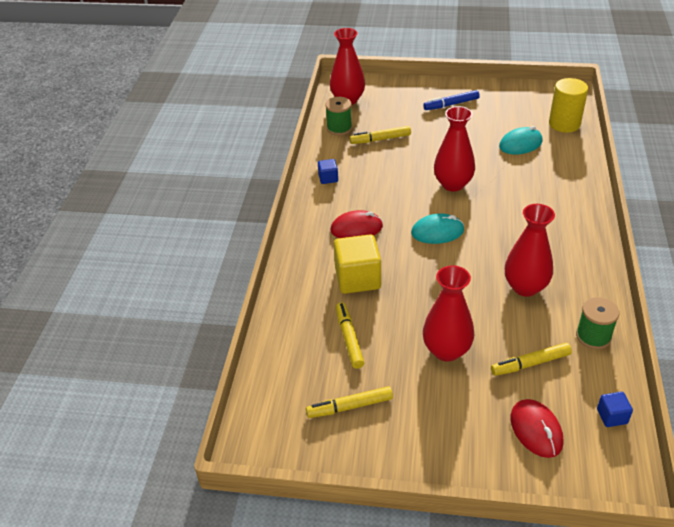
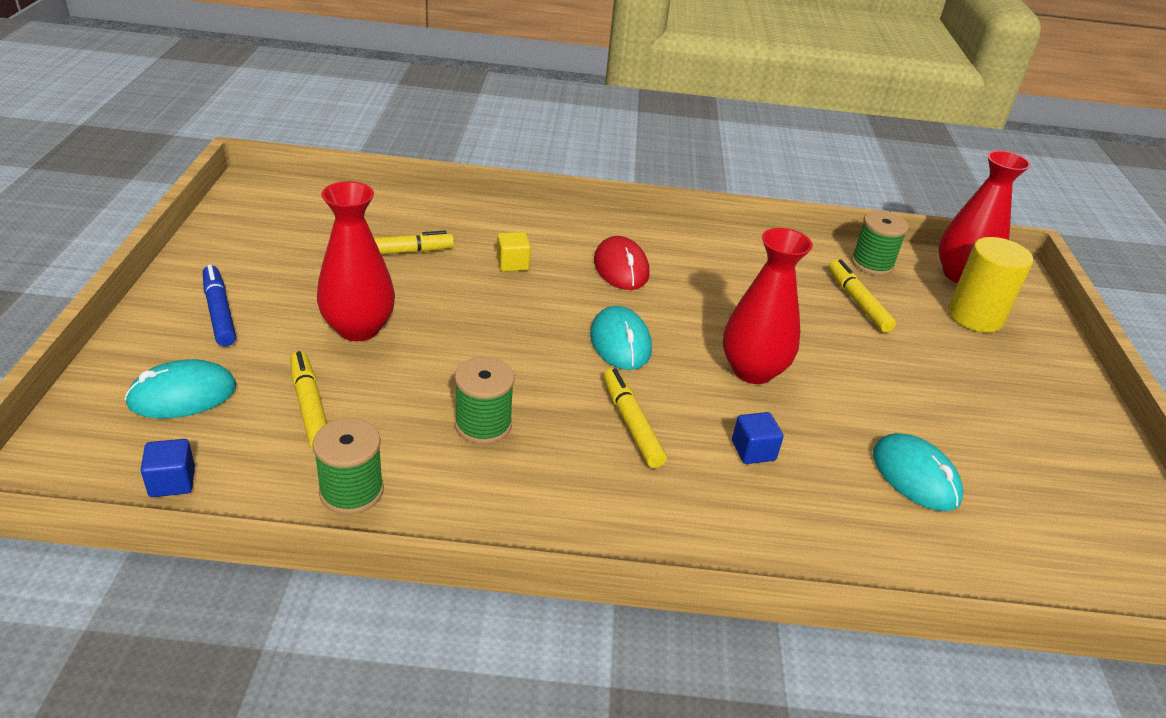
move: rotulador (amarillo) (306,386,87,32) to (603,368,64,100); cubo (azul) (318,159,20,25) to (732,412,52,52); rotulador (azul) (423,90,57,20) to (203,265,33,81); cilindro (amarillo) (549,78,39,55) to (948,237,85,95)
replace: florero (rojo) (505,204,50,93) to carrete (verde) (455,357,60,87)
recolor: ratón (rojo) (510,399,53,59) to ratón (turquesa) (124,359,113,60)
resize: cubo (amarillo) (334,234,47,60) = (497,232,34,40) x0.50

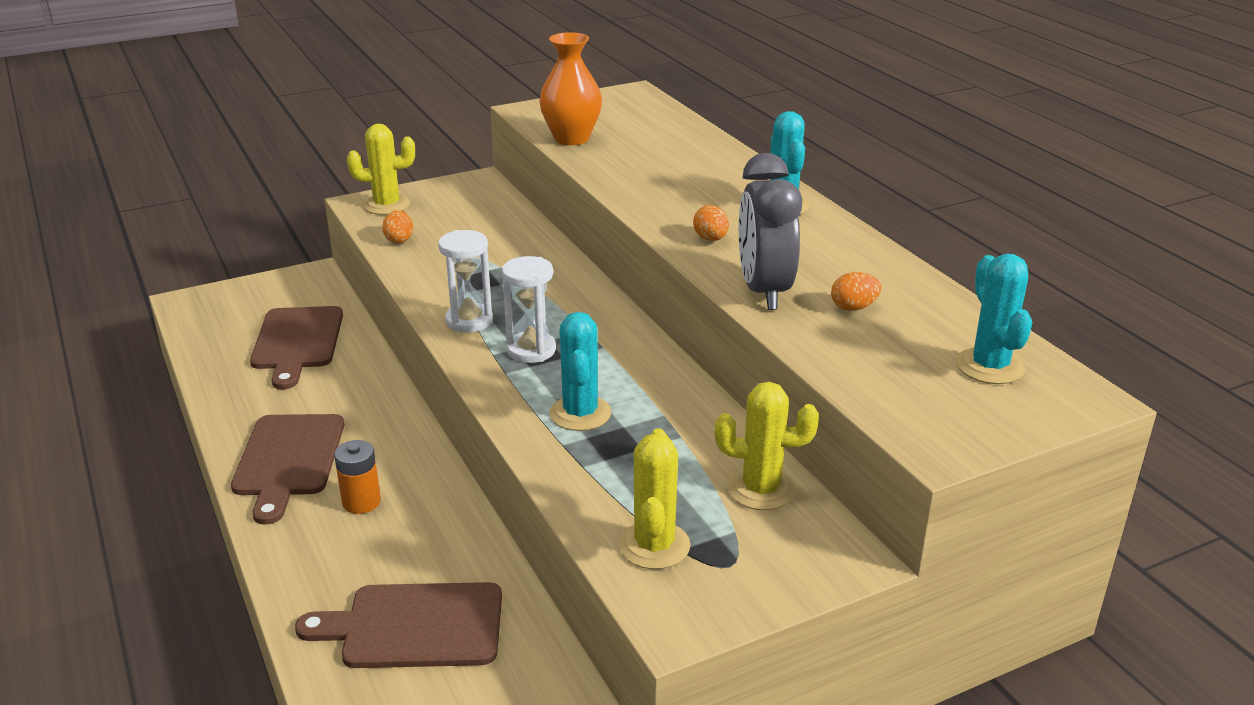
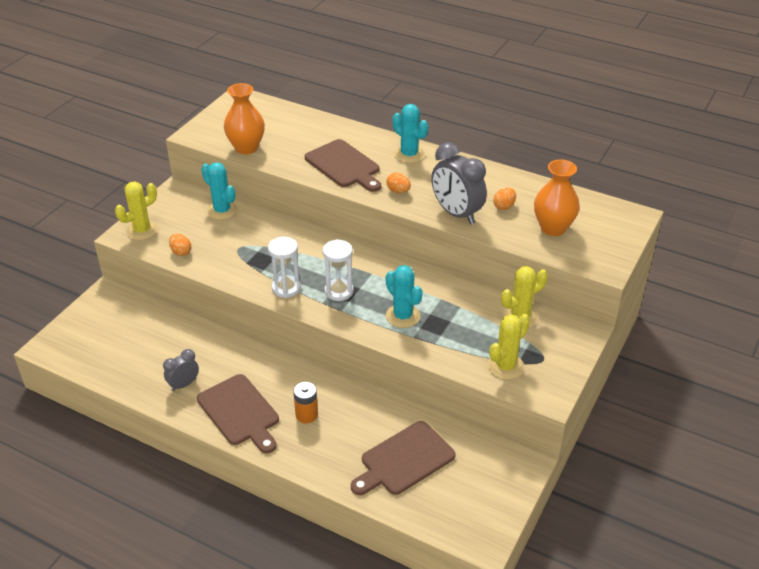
insert: despertador (gris) (163,349,36,42); florero (naranja) (534,159,46,77)
move: tabla de cortar (marrón) (250,306,93,83) to (305,139,76,53); cactus (turquesa) (956,253,76,131) to (201,162,37,58)
rotate: cactus (amarillo) (619,429,72,140) = (488,314,42,66) 75 degrees clockwise

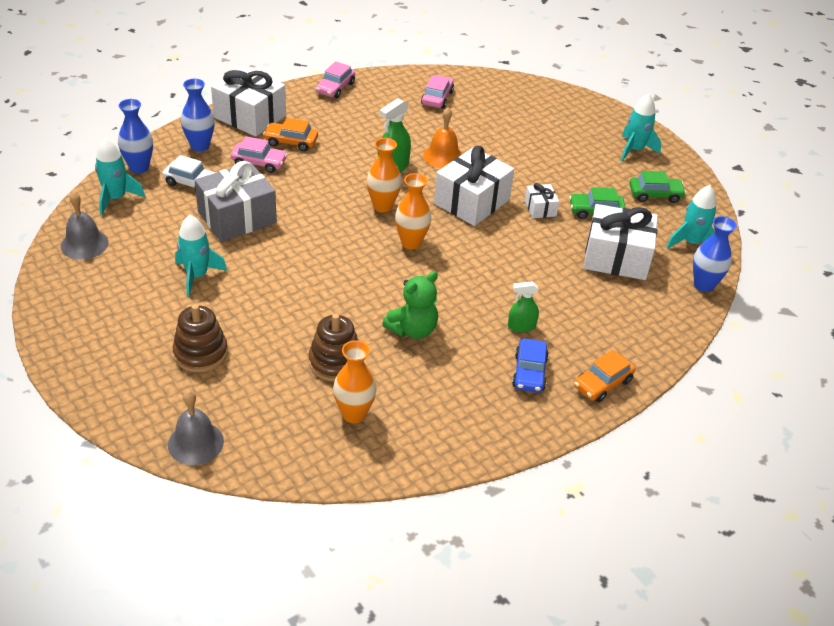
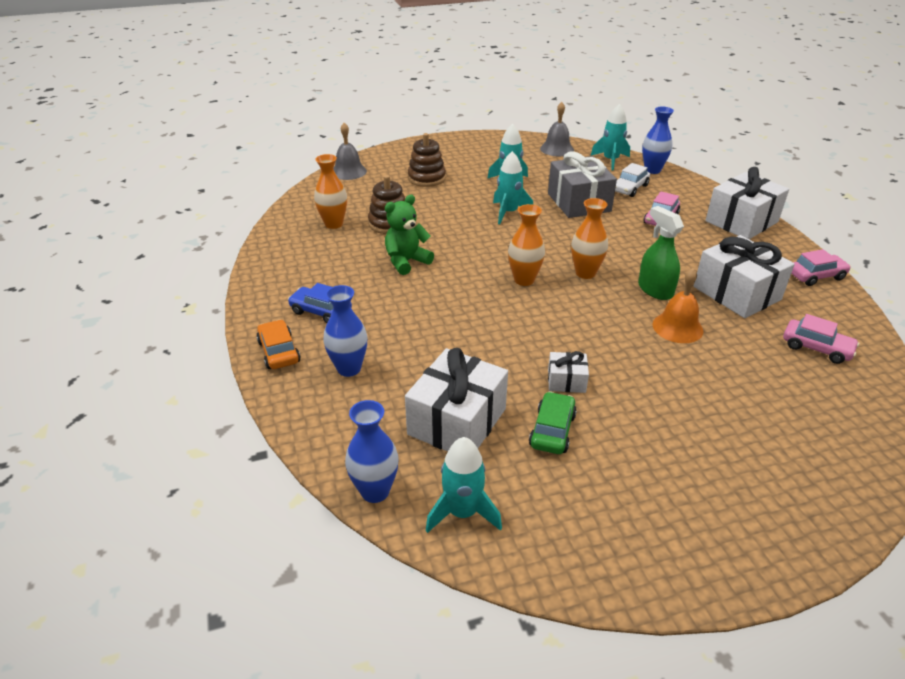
delete: coche (naranja) (263,118,55,33); pulverizador (verde) (508,281,31,51); coche (verde) (629,171,57,32)
move: florero (azul) (181,79,34,73) to (323,285,44,92); regalo (blanco) (434,146,80,80) to (694,235,101,83); cohete (turquesa) (621,93,40,68) to (493,151,40,73)
rotate: coche (rosa) (316,61,39,37) = (791,249,60,37) 120 degrees clockwise; osito (verde) (382,271,56,68) = (385,195,49,80) 75 degrees clockwise

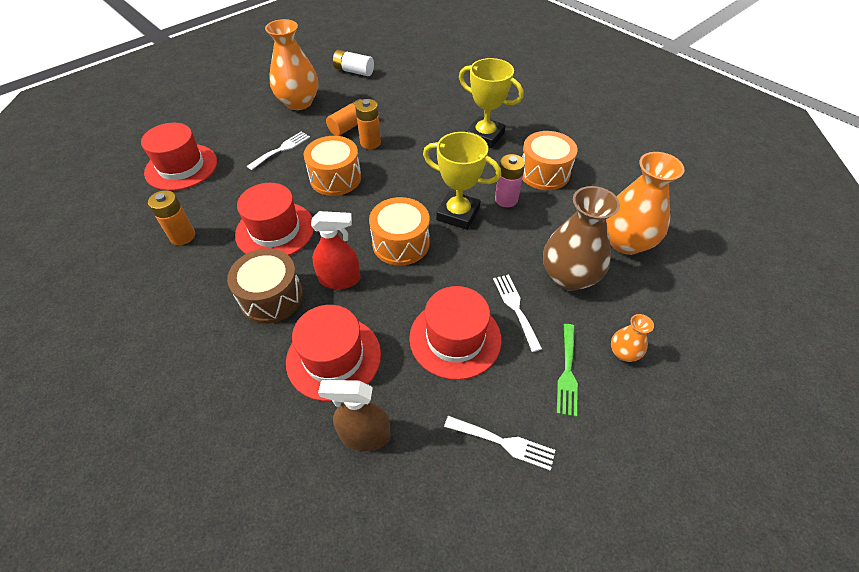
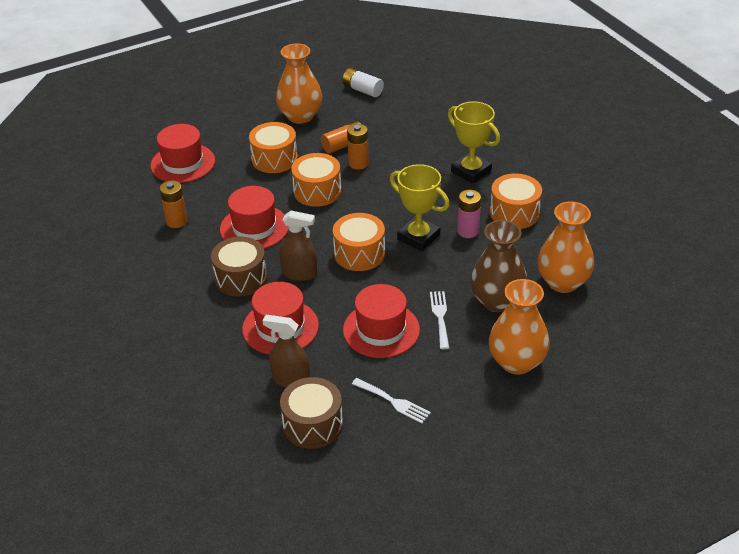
delete: tenedor (verde) (557,324,21,93)
insert: tambor (marrón) (280,377,63,72)
replace: tenedor (blanco) (247,131,63,39) to tambor (naranja) (249,122,49,51)
recolor: pulverizador (rojo) (311,211,49,78) to pulverizador (marrón) (280,211,37,70)
resize: florero (naranja) (611,314,43,48) = (489,279,61,96) x2.09

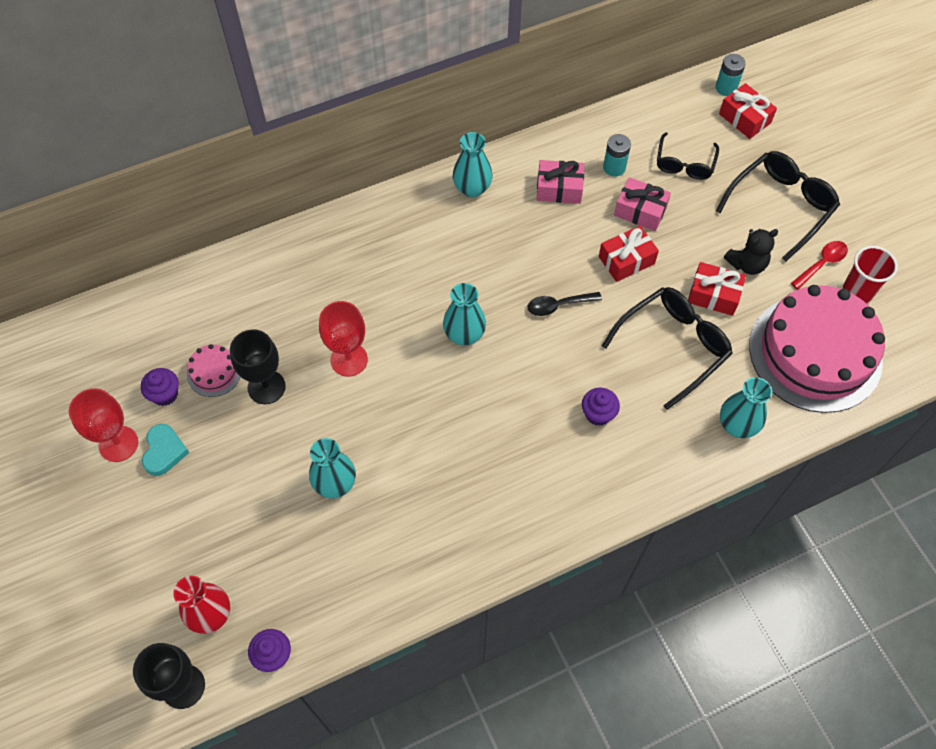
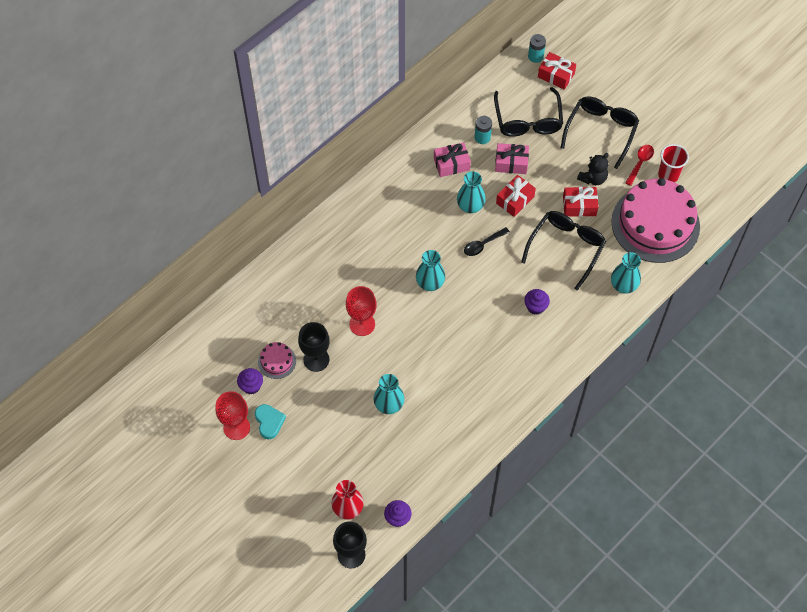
move: florero (turquesa) (453,132,39,65) to (457,171,29,42)
resize: gafas (negro) (657,132,62,48) = (494,87,69,50) x1.58

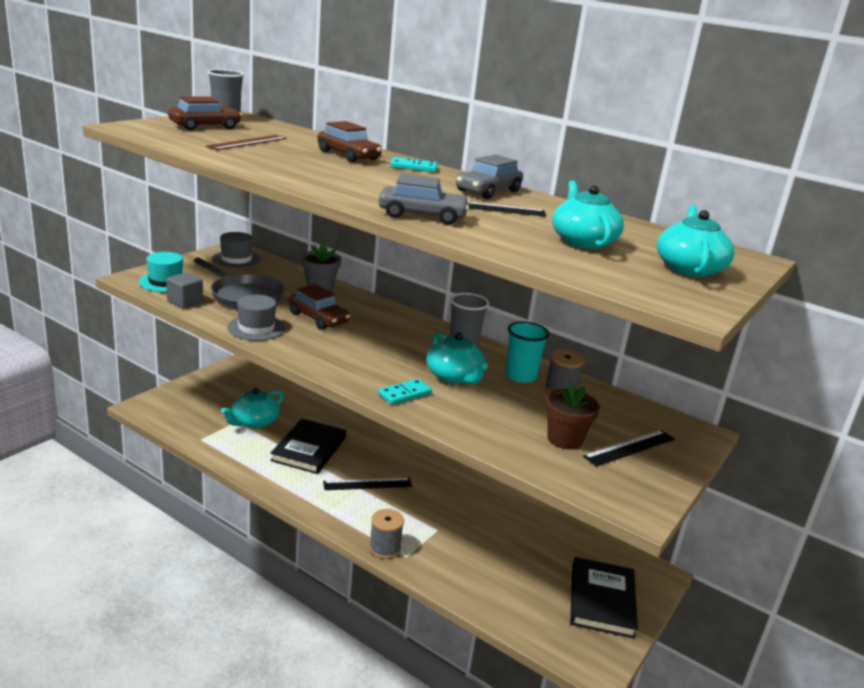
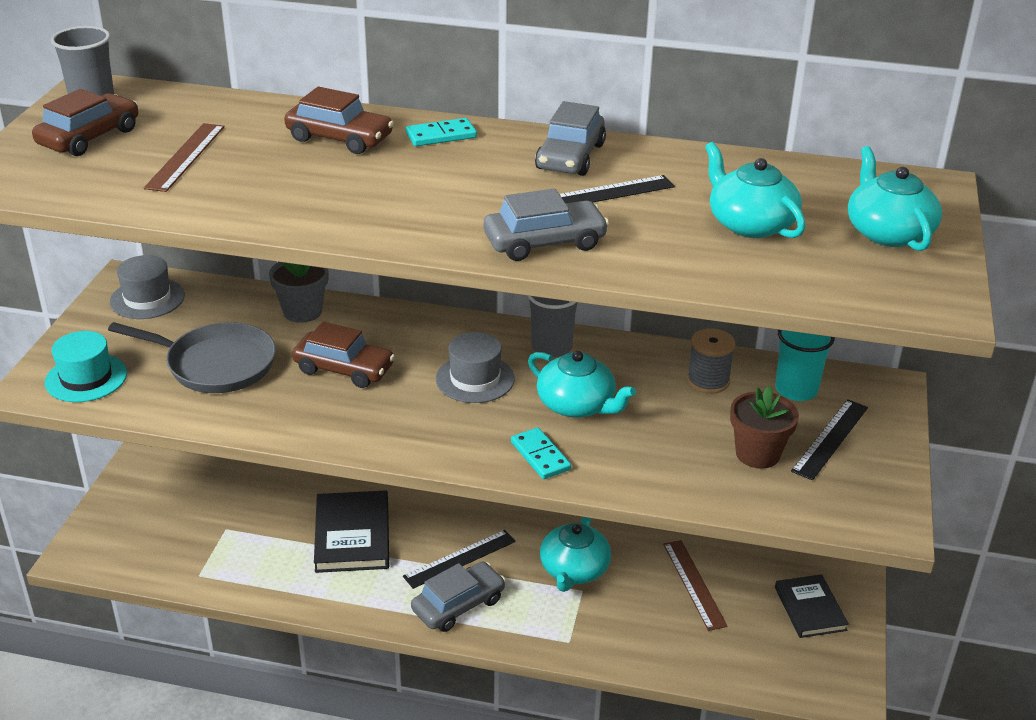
delete: cubo (gris) (166,272,37,37); carrete (gris) (369,509,35,50)
insert: coche (gris) (411,561,95,71); regla (marrón) (663,540,65,91)
move: tetera (turquesa) (221,388,62,40) to (540,517,71,75); sombrero (gris) (227,295,58,46) to (436,332,79,71); vaso (turquesa) (505,321,44,62) to (775,330,60,71)
rotate: ficha de dominó (turquesa) (378,379,54,26) = (511,428,60,51) 60 degrees counterclockwise
resize: libro (negro) (570,557,68,82) = (775,574,74,64) x0.66

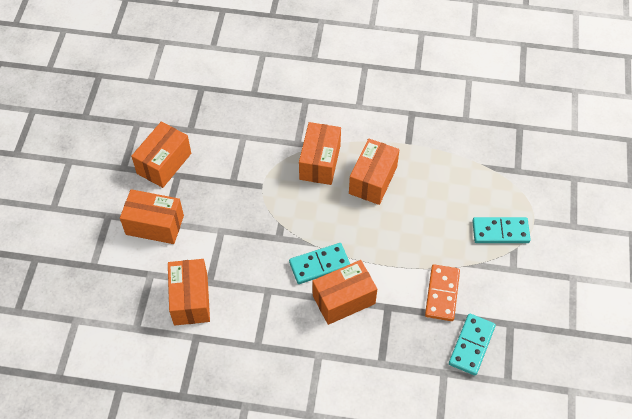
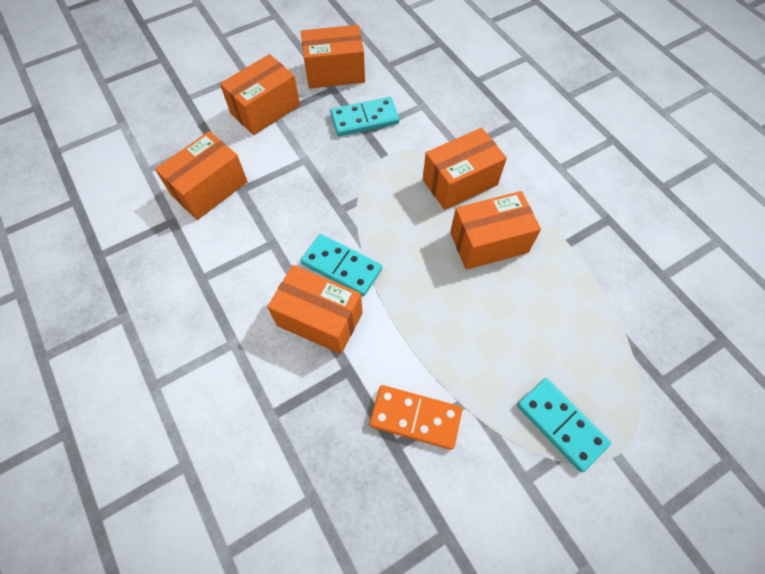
move: ficha de dominó (turquesa) (449,314,47,62) to (330,97,69,39)
rotate: caja (naranja) (120,189,64,55) = (220,54,80,81) 75 degrees clockwise; ficha de dominó (naranja) (425,264,35,57) = (369,385,93,65) 45 degrees clockwise

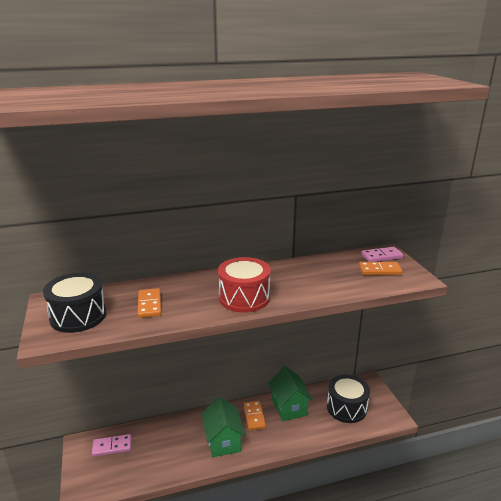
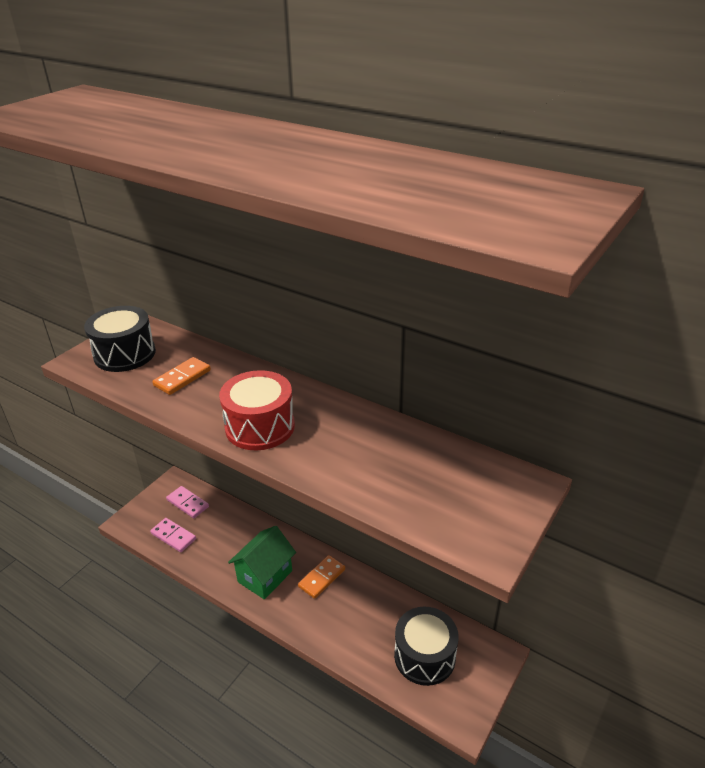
delete: casa (verde) (268,366,45,55); ficha de dominó (naranja) (359,262,44,13)
move: ficha de dominó (rosa) (361,247,42,15) to (150,518,46,34)

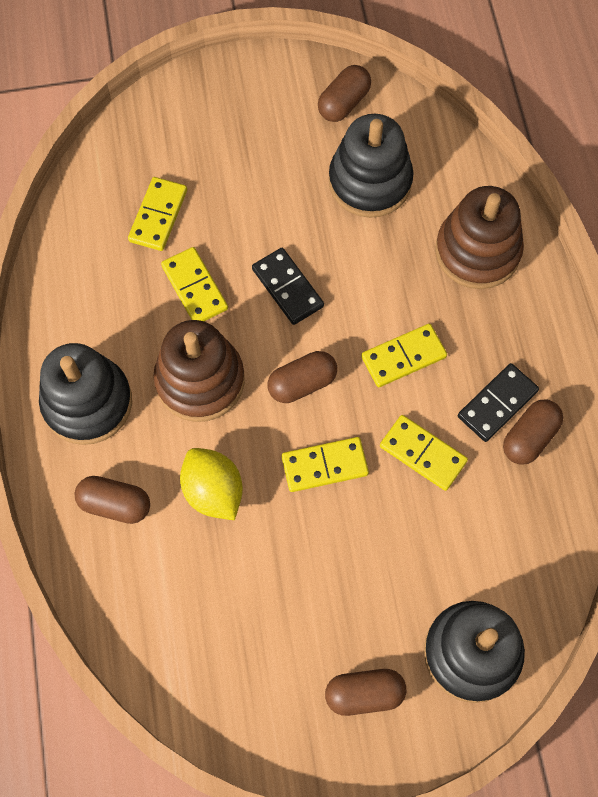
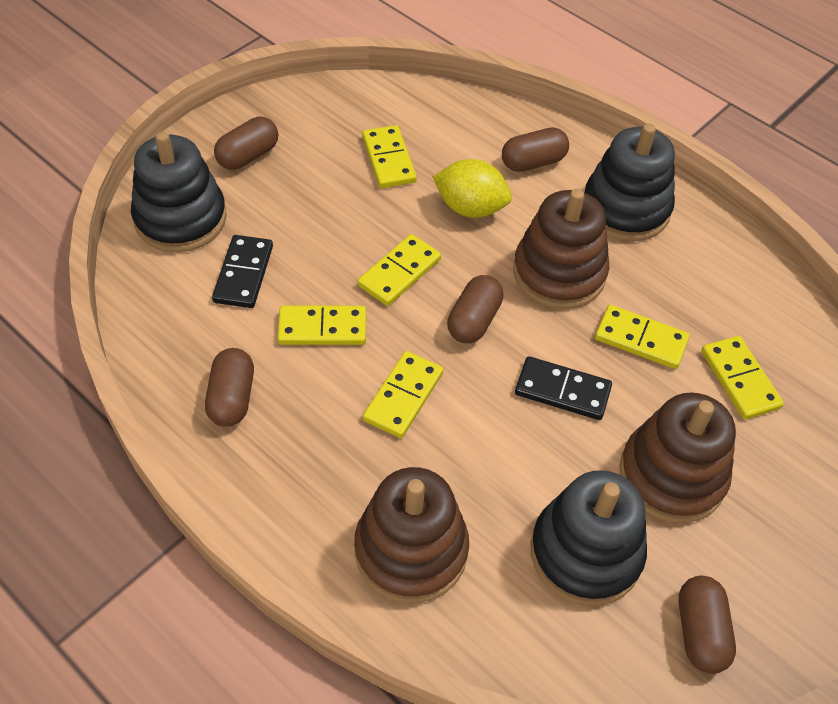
insert: ficha de dominó (amarillo) (362,125,55,63); juguete apilable (marrón) (619,392,117,131)
move: ficha de dominó (negro) (458,363,81,79) to (212,235,61,73)

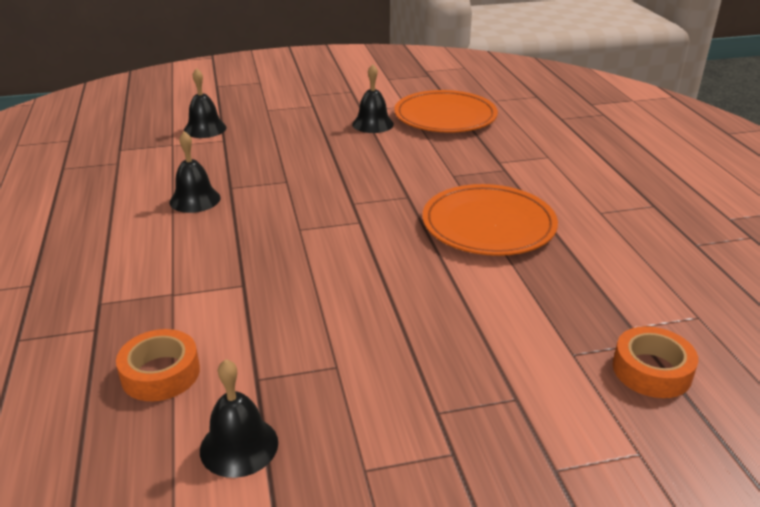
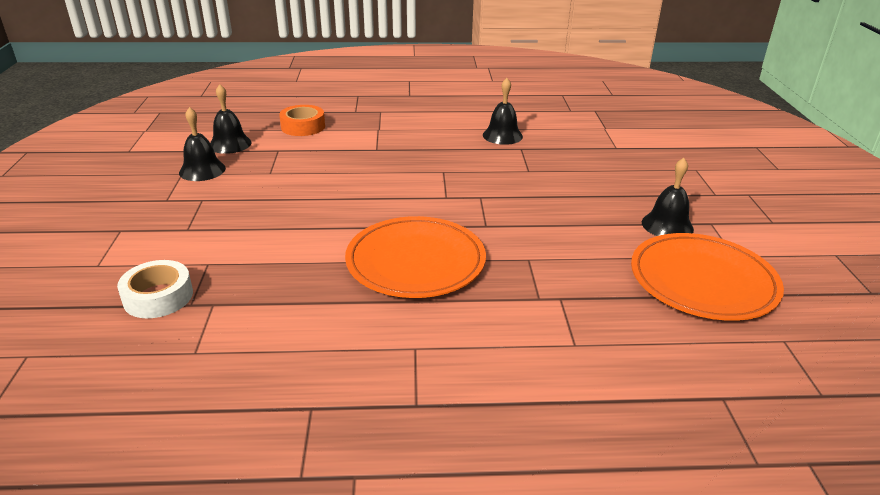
move: campana (negro) (184,68,42,70) to (179,107,47,74)
recolor: cinta adhesiva (naranja) (613,326,86,72) to cinta adhesiva (blanco) (117,260,76,58)

